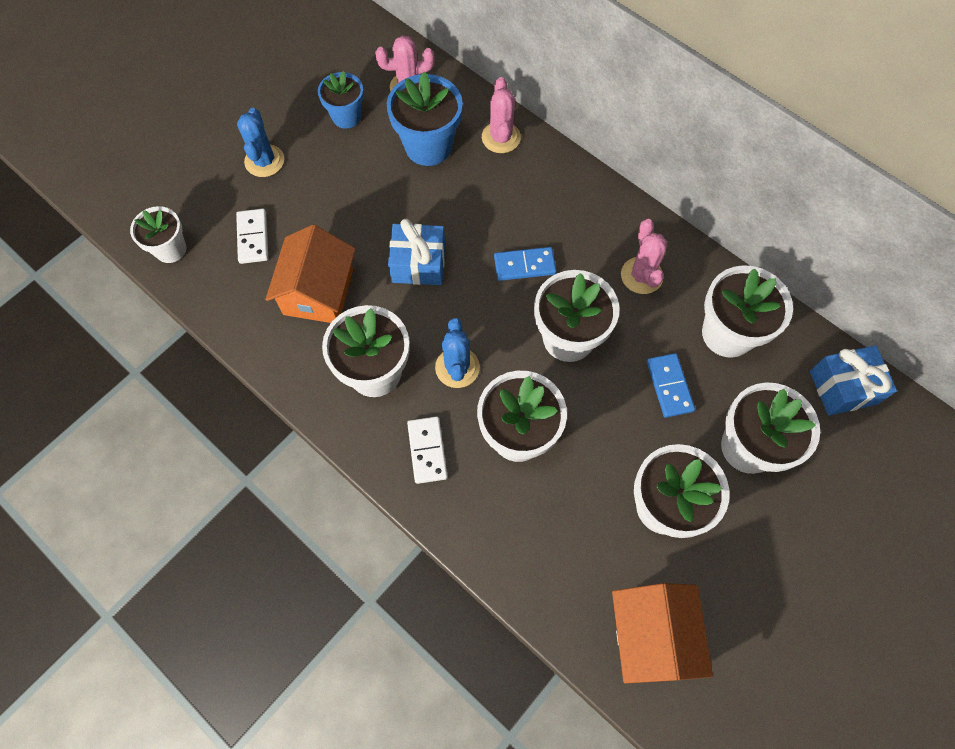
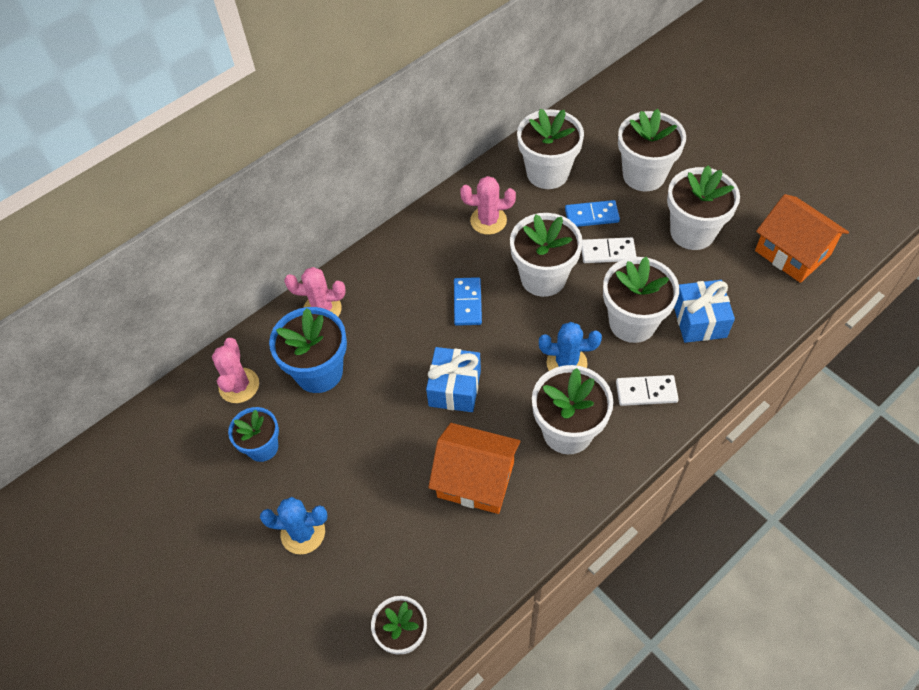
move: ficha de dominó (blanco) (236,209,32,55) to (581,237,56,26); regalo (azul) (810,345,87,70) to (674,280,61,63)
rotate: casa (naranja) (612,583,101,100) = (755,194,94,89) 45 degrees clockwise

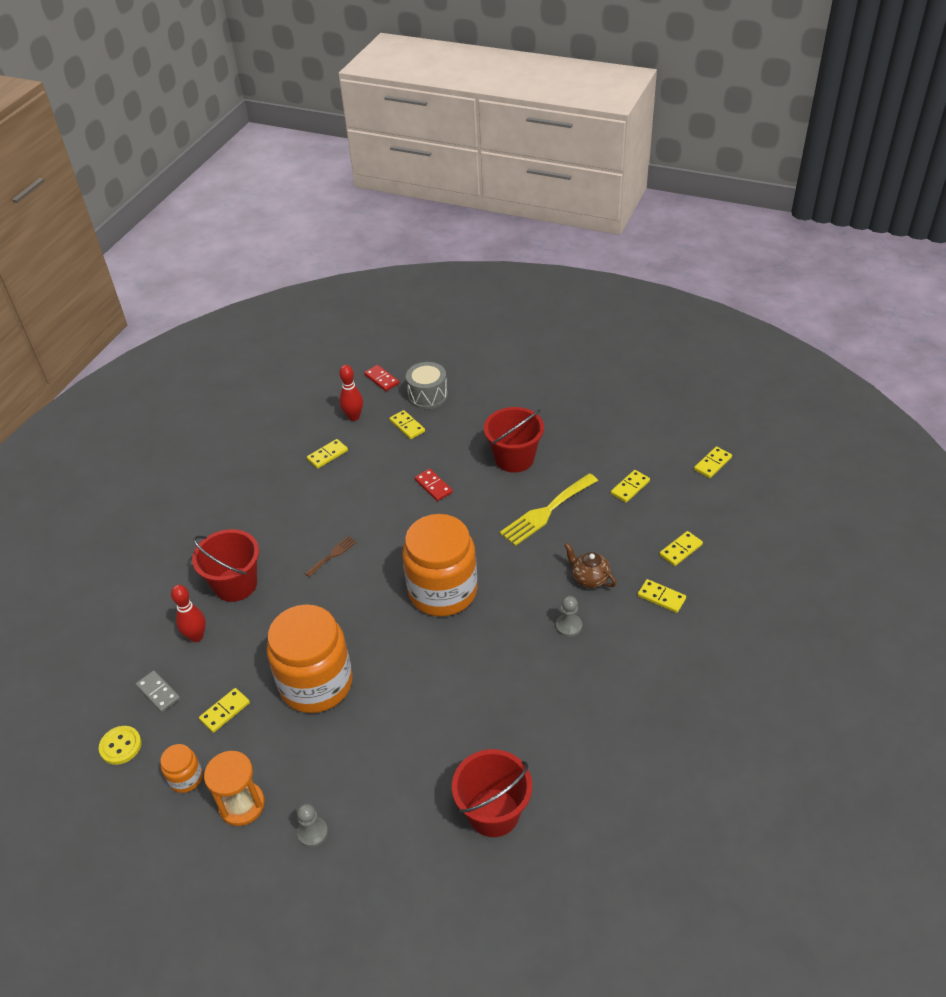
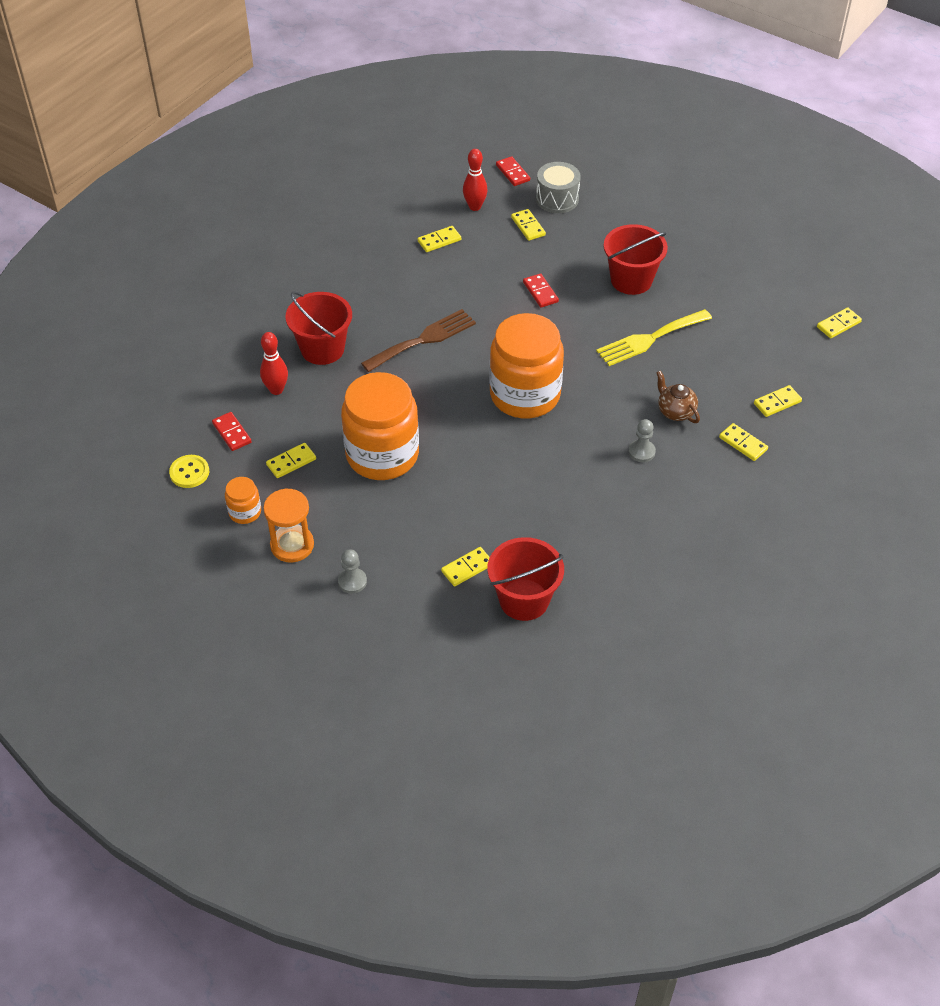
move: ficha de dominó (amarillo) (611,470,39,33) to (441,547,49,40)
recolor: ficha de dominó (gris) (136,670,44,43) to ficha de dominó (rojo) (212,412,40,39)
resize: tenedor (marrón) (305,536,51,41) = (361,309,115,63) x1.98

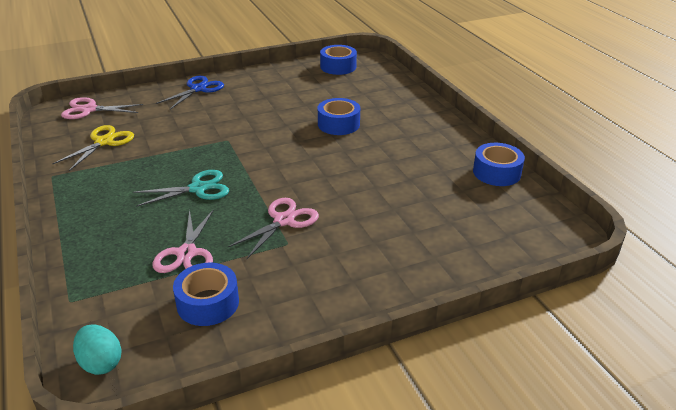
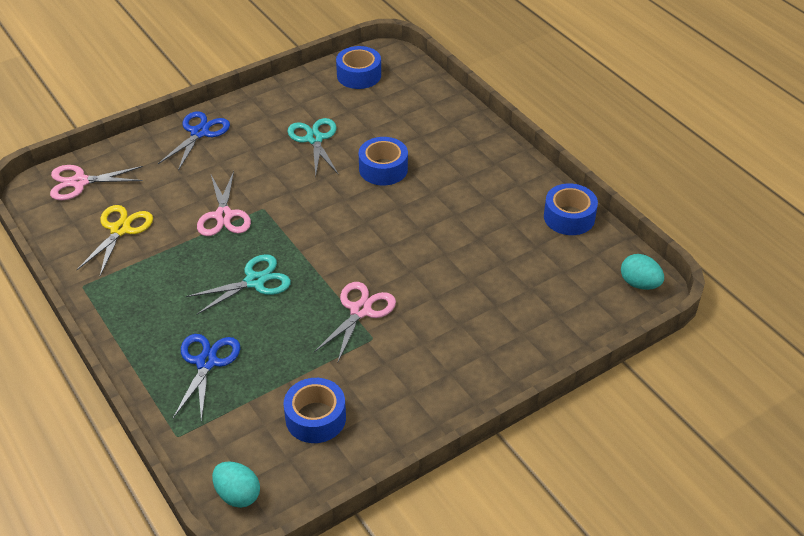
insert: tijeras (azul) (173,334,67,88); tijeras (turquesa) (287,118,52,58); huevo (turquesa) (621,254,43,36)
move: tijeras (rosa) (152,209,62,64) to (197,171,54,65)

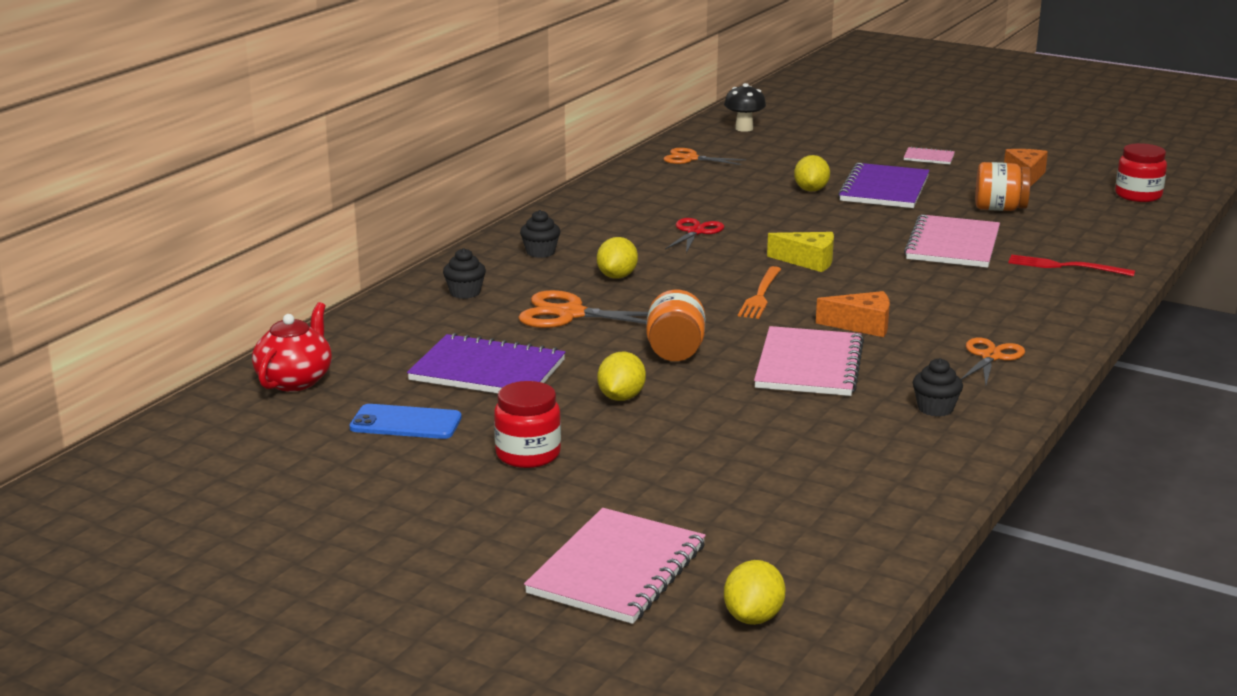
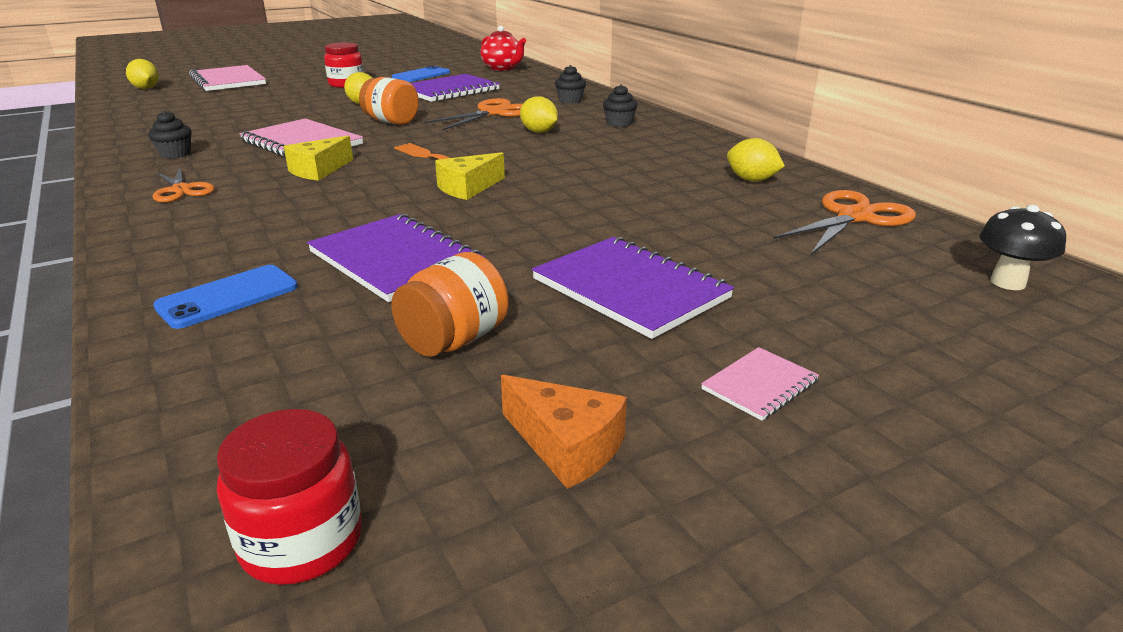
delete: tijeras (rojo) (665,218,59,35)
move: limón (amarillo) (794,155,36,37) to (727,138,58,44)
replace: tenedor (rojo) (1008,254,127,22) to móvil (azul) (153,265,145,64)
recolor: queso (naranja) (816,291,74,46) to queso (amarillo) (284,135,69,46); cuaderno (rosa) (904,215,96,53) to cuaderno (morado) (307,214,178,88)
resize: tijeras (naranja) (663,148,83,17) = (773,190,143,65) x1.51

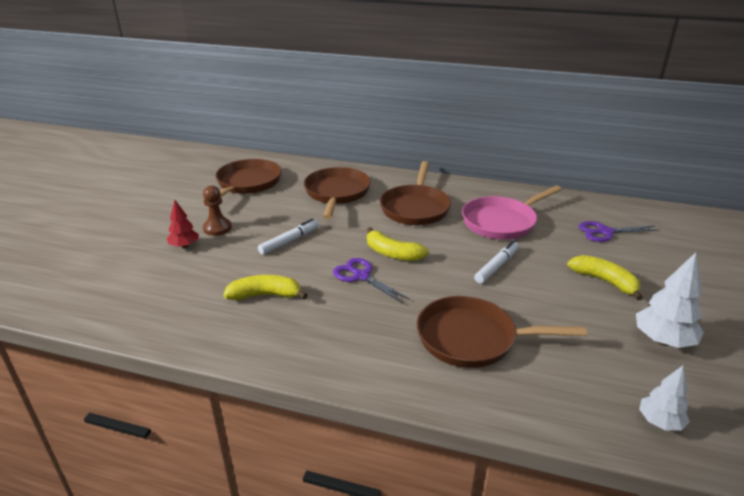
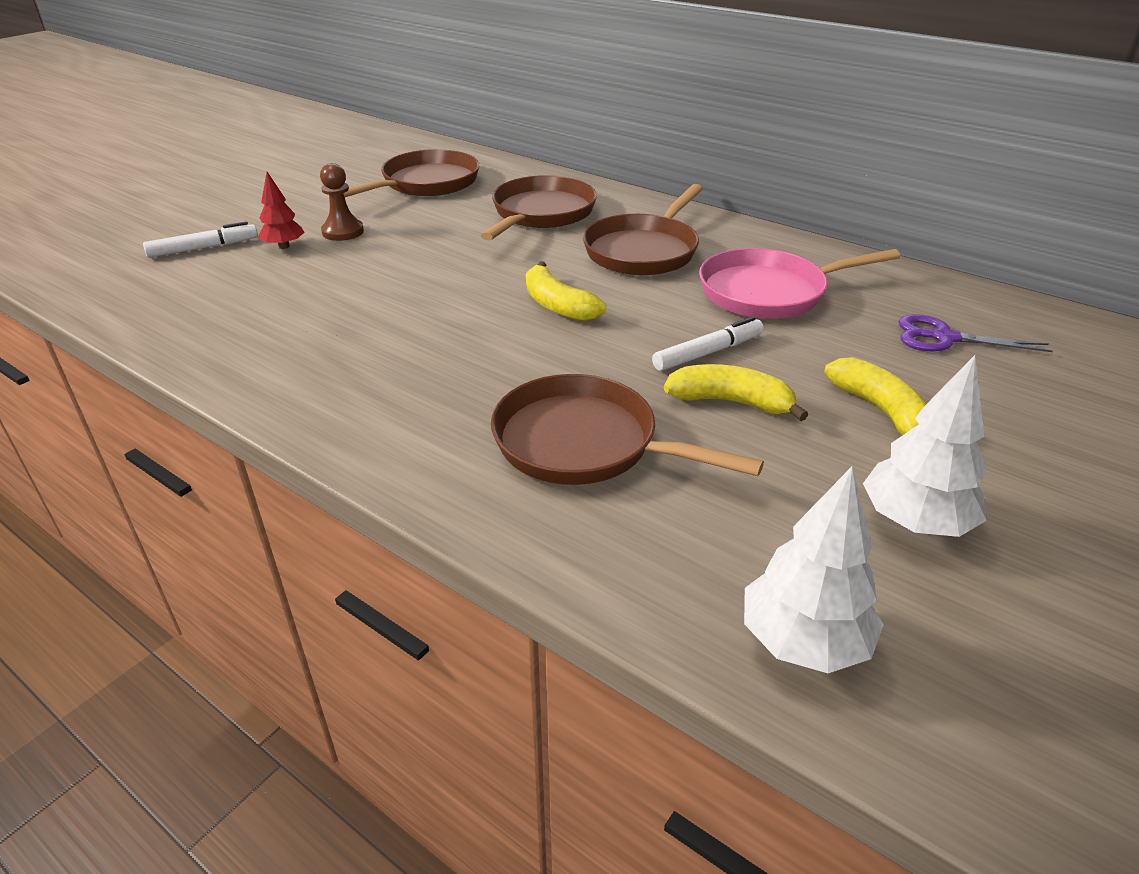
delete: tijeras (morado) (333,258,77,46)
move: plátano (amarillo) (223,275,85,25) to (664,364,144,57); rotulador (blanco) (258,218,61,37) to (143,221,115,37)
resize: árbol (blanco) (639,366,51,65) = (744,467,140,206) x1.59

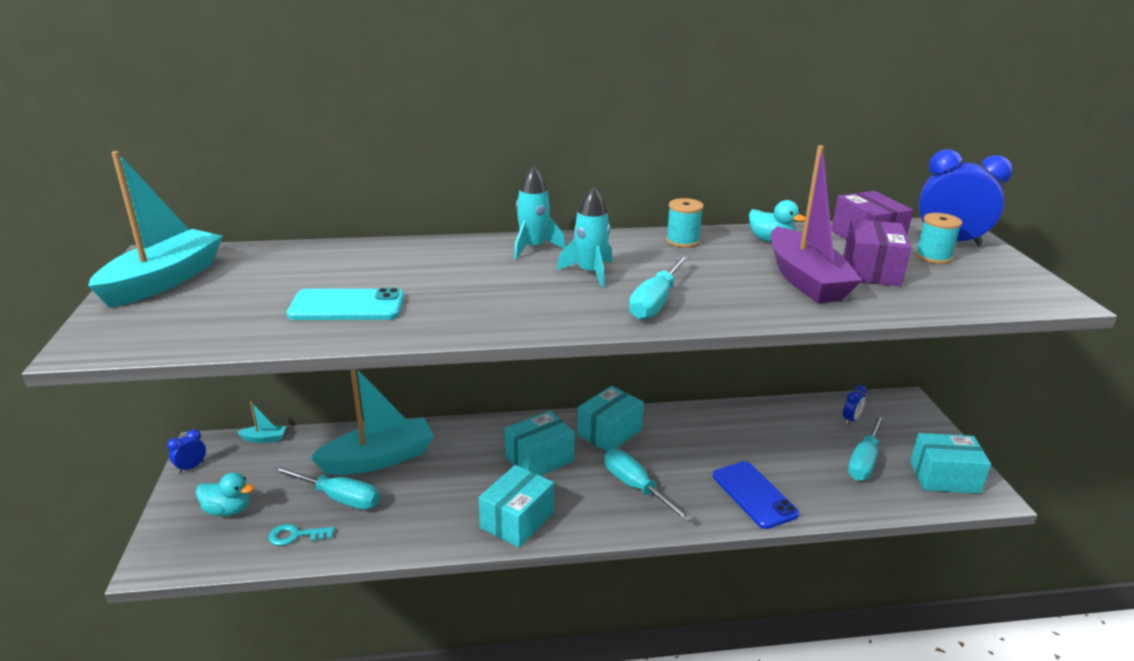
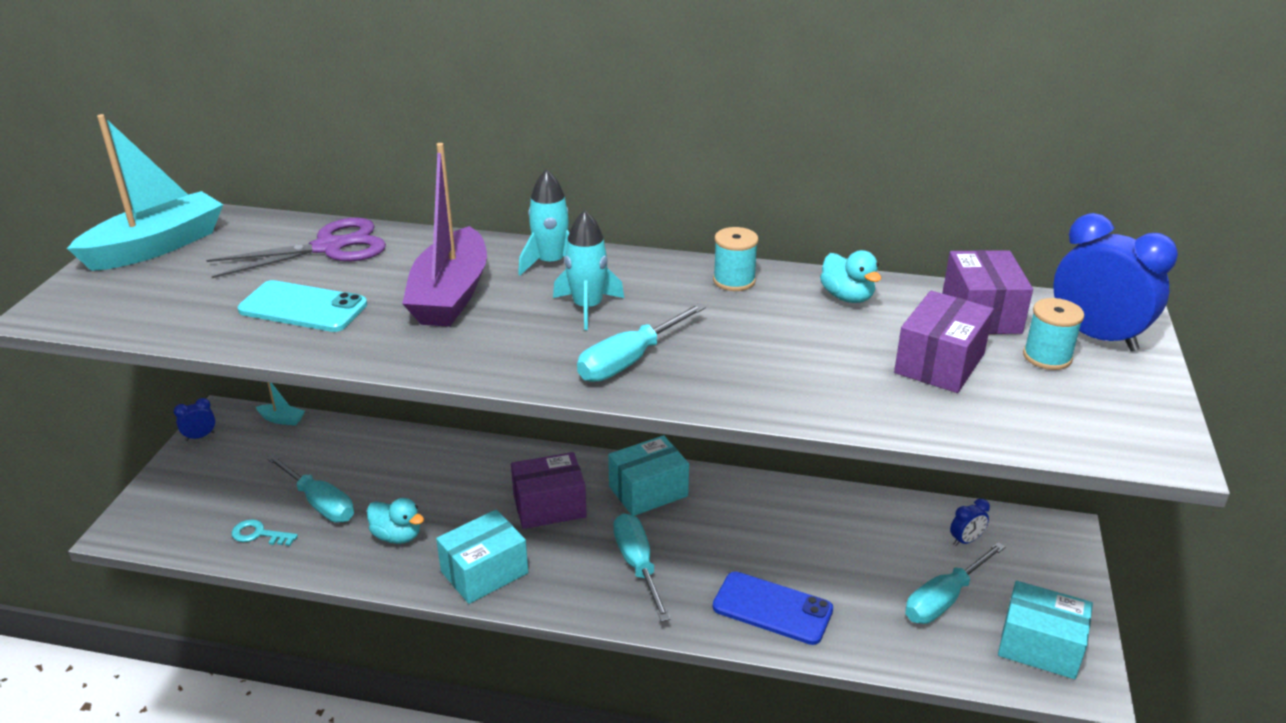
delete: barco (turquesa) (310,369,124,106)
insert: tijeras (morado) (206,218,180,60)
move: pato (turquesa) (196,472,58,44) to (367,498,57,46); barco (morado) (771,145,91,158) to (402,143,85,184)
recolor: caja (turquesa) (505,411,70,65) to caja (morado) (511,452,76,77)
rotate: móvil (azul) (713,461,86,68) = (713,571,120,74) 60 degrees counterclockwise

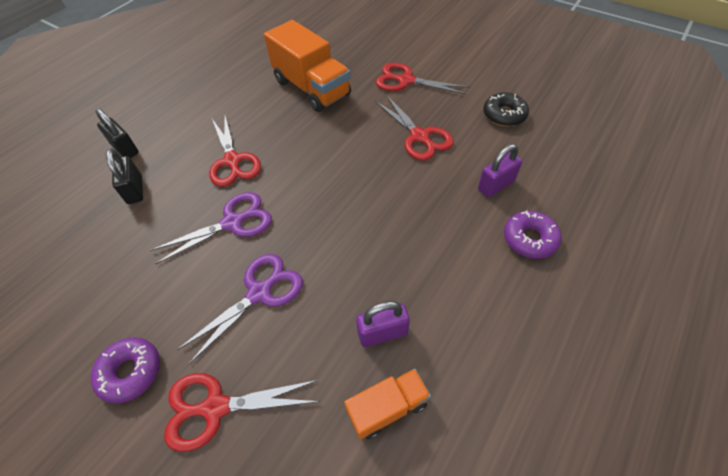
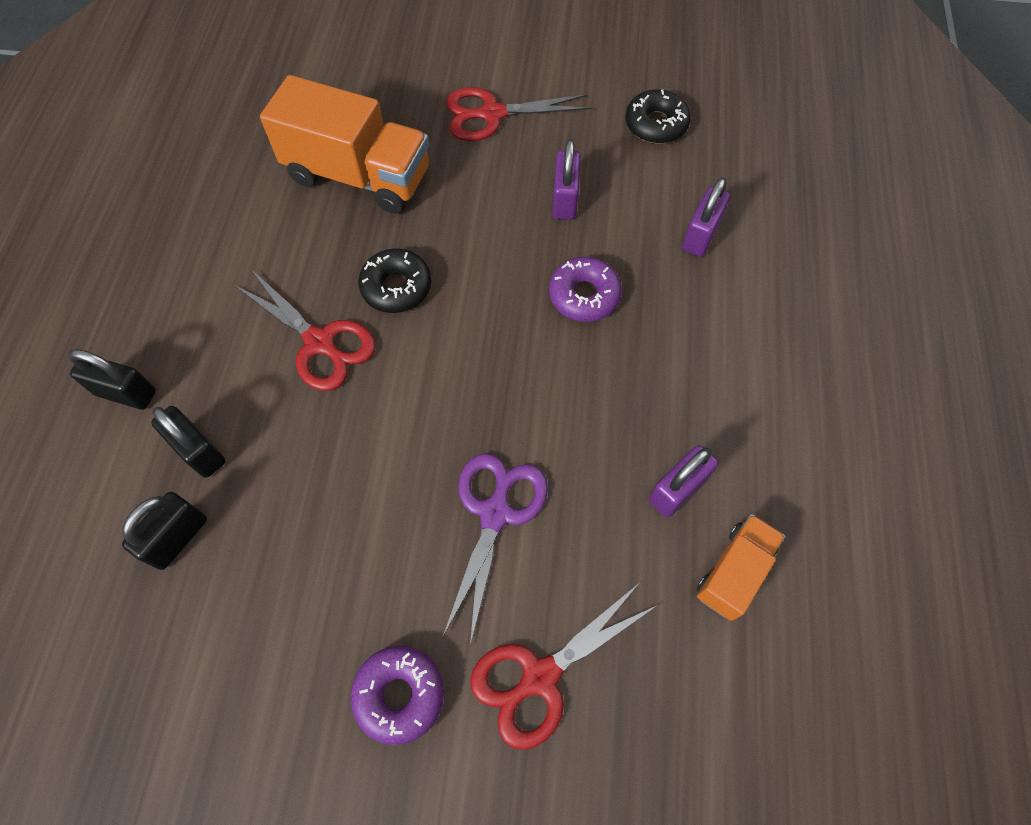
delete: tijeras (morado) (150,192,122,72)
insert: candado (negro) (122,492,85,78); rosquilla (negro) (358,248,73,65)
move: rosquilla (morado) (504,211,58,48) to (549,257,73,65)
replace: tijeras (rojo) (375,95,79,66) to candado (morado) (552,139,29,81)

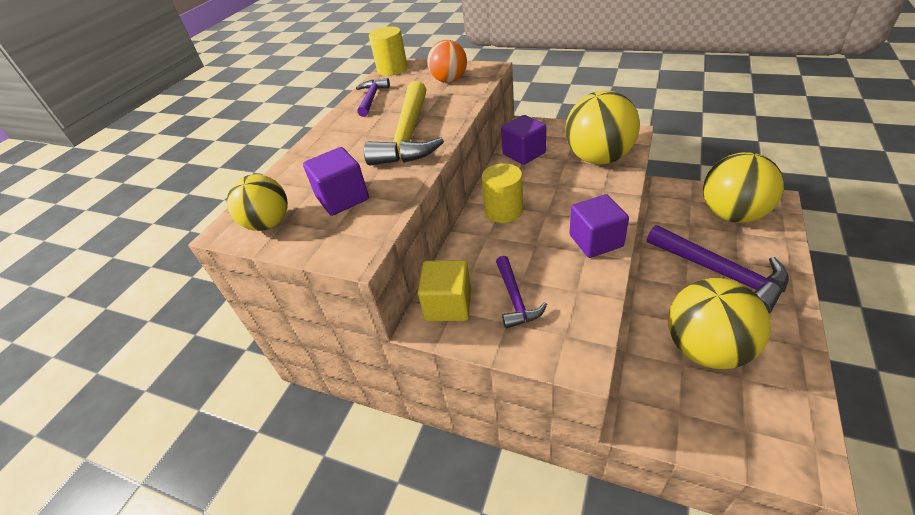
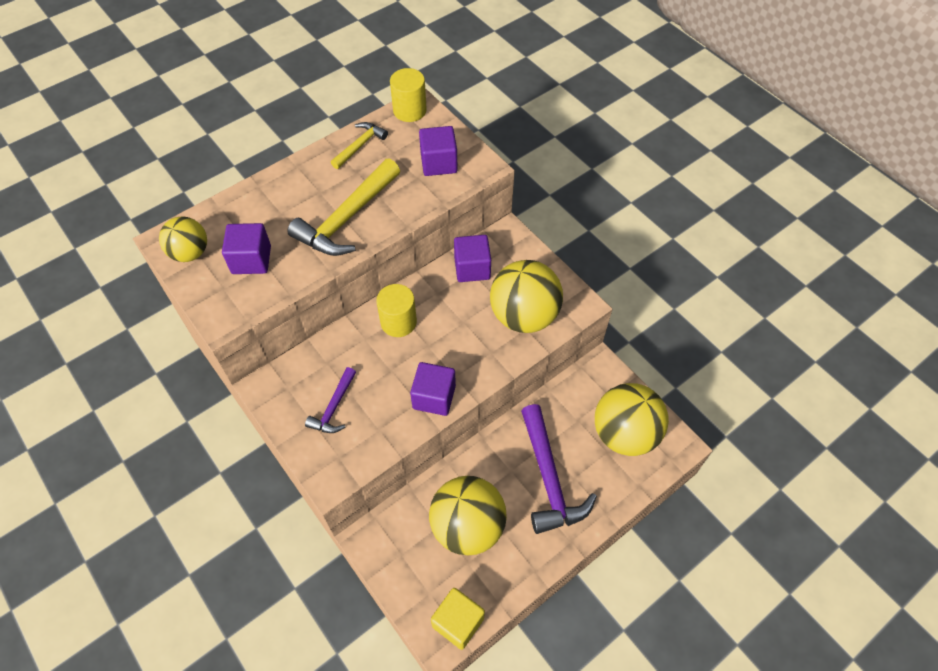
move: cubo (amarillo) (418,260,53,61) to (431,588,54,62)
replace: pelota (naranja) (427,40,40,43) to cubo (morado) (419,126,39,50)
recolor: martillo (morado) (356,78,34,39) to martillo (amarillo) (331,122,57,47)

